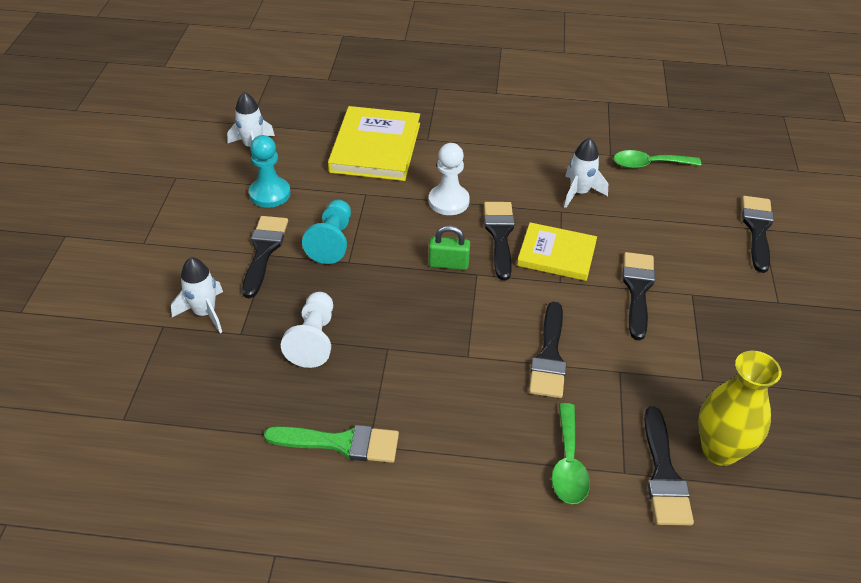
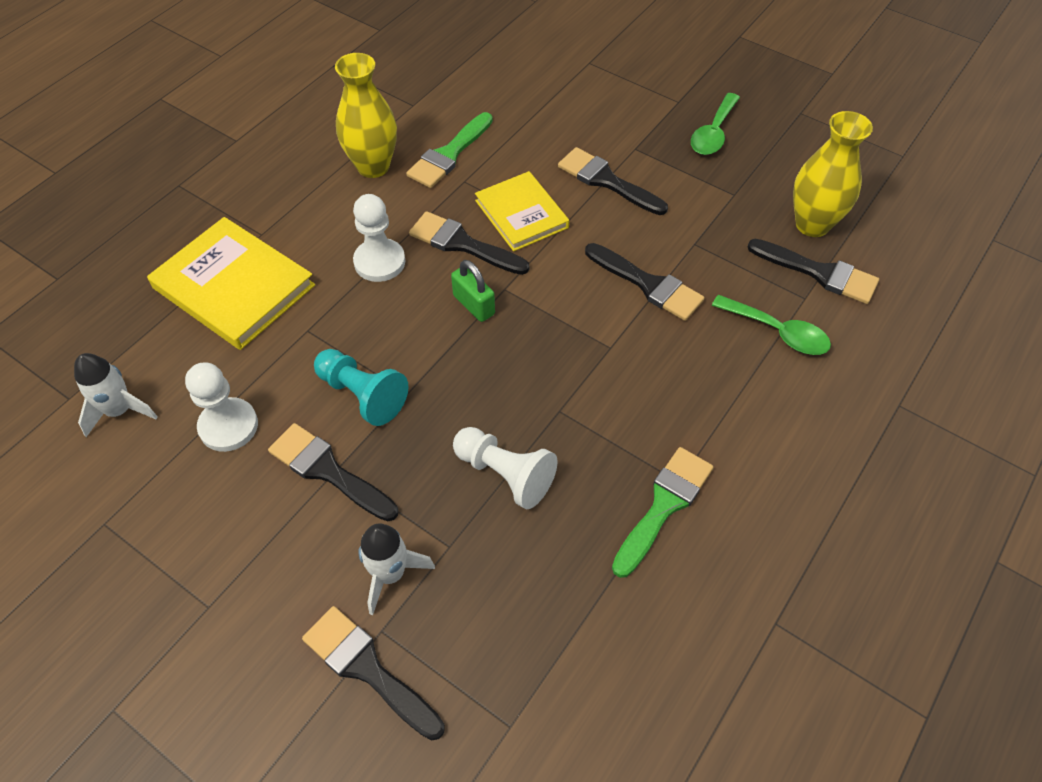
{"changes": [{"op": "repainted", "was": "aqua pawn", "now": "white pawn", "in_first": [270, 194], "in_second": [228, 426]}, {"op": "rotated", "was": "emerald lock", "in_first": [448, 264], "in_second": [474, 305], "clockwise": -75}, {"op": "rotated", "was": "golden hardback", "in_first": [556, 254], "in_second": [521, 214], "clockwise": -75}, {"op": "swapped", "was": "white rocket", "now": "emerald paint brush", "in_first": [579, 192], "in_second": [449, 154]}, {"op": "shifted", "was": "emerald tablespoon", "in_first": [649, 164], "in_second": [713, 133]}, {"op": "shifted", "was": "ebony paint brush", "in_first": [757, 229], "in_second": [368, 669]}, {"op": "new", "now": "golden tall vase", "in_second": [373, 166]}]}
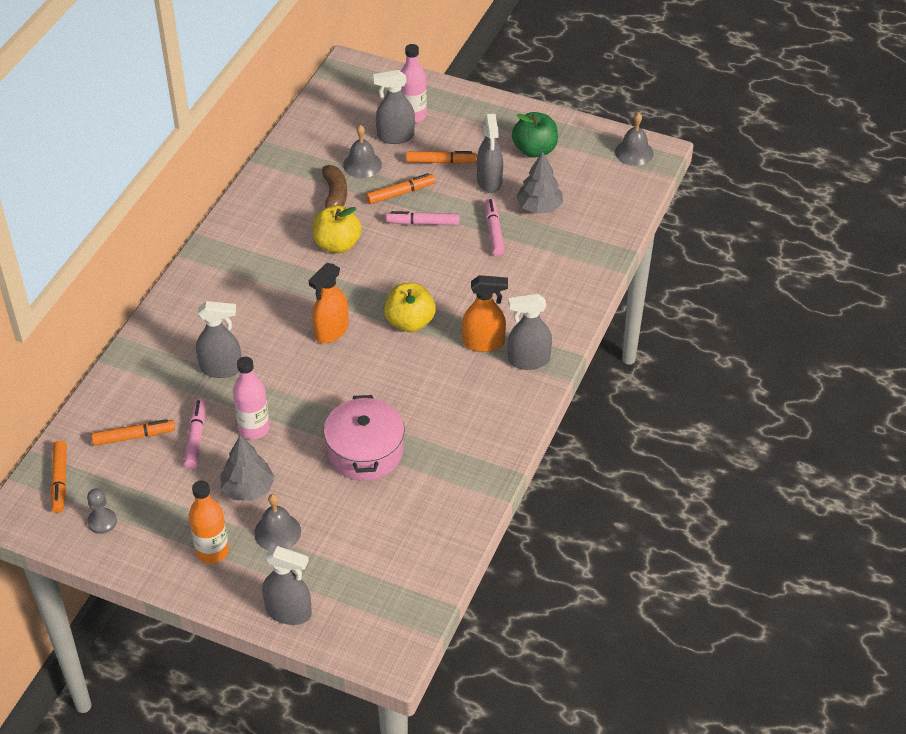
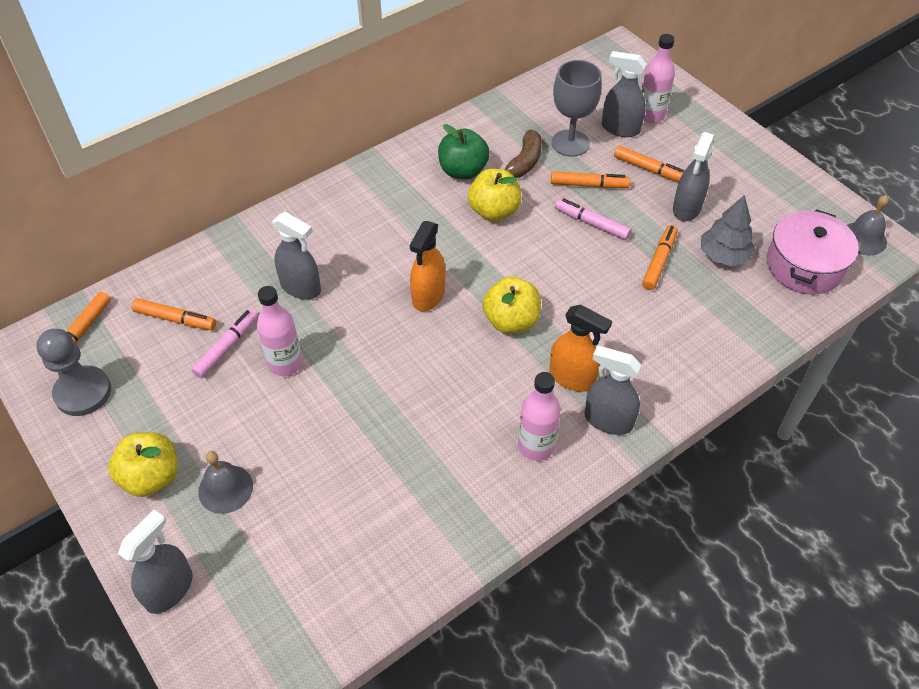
{"changes": [{"op": "scaled", "was": "gray pawn", "in_first": [102, 522], "in_second": [83, 392], "ratio": 1.77}, {"op": "swapped", "was": "orange drink bottle", "now": "golden toy apple", "in_first": [212, 551], "in_second": [151, 477]}, {"op": "gone", "was": "gray tree", "in_first": [248, 488]}, {"op": "rotated", "was": "gray spray bottle", "in_first": [289, 612], "in_second": [169, 589], "clockwise": -105}, {"op": "rotated", "was": "orange spray bottle", "in_first": [331, 331], "in_second": [428, 296], "clockwise": -45}, {"op": "shifted", "was": "rosy pot", "in_first": [365, 452], "in_second": [804, 266]}, {"op": "swapped", "was": "gray hand bell", "now": "gray goblet", "in_first": [362, 164], "in_second": [570, 143]}, {"op": "repainted", "was": "rosy felt pen", "now": "orange felt pen", "in_first": [494, 231], "in_second": [659, 261]}, {"op": "shifted", "was": "emerald toy apple", "in_first": [534, 150], "in_second": [463, 171]}, {"op": "new", "now": "rosy drink bottle", "in_second": [536, 446]}]}
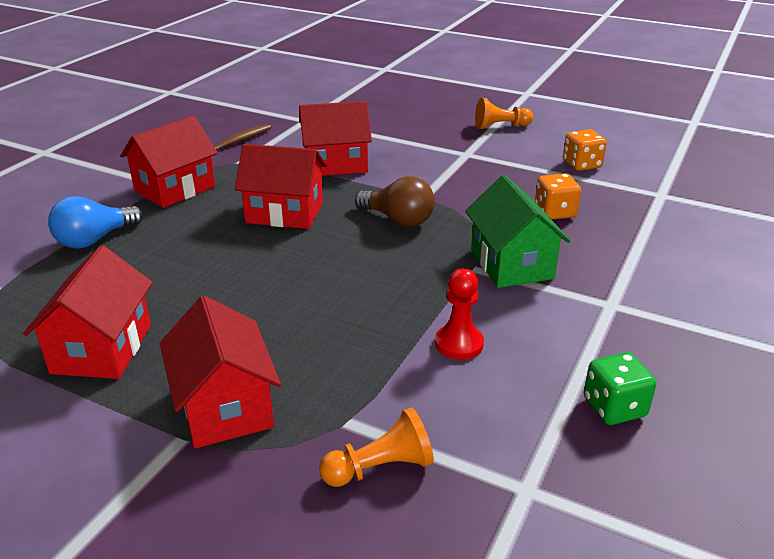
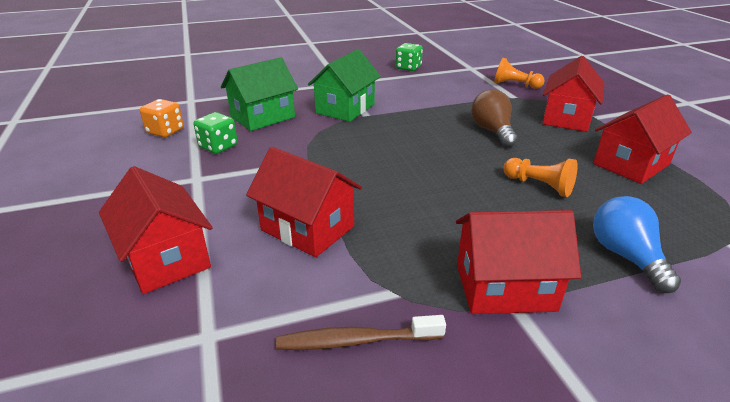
{"changes": [{"op": "rotated", "was": "royal blue light bulb", "in_first": [95, 240], "in_second": [626, 256], "clockwise": -105}, {"op": "shifted", "was": "red cottage", "in_first": [285, 213], "in_second": [166, 258]}, {"op": "shifted", "was": "russet light bulb", "in_first": [398, 220], "in_second": [492, 131]}, {"op": "gone", "was": "red pawn", "in_first": [459, 344]}, {"op": "shifted", "was": "orange pawn", "in_first": [500, 126], "in_second": [539, 186]}, {"op": "swapped", "was": "orange dice", "now": "emerald cottage", "in_first": [555, 212], "in_second": [263, 117]}, {"op": "new", "now": "emerald dice", "in_second": [218, 146]}]}
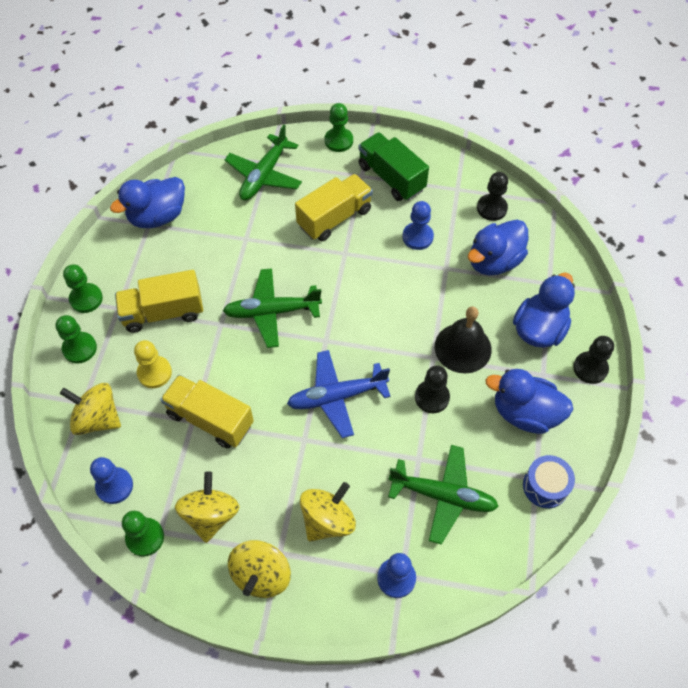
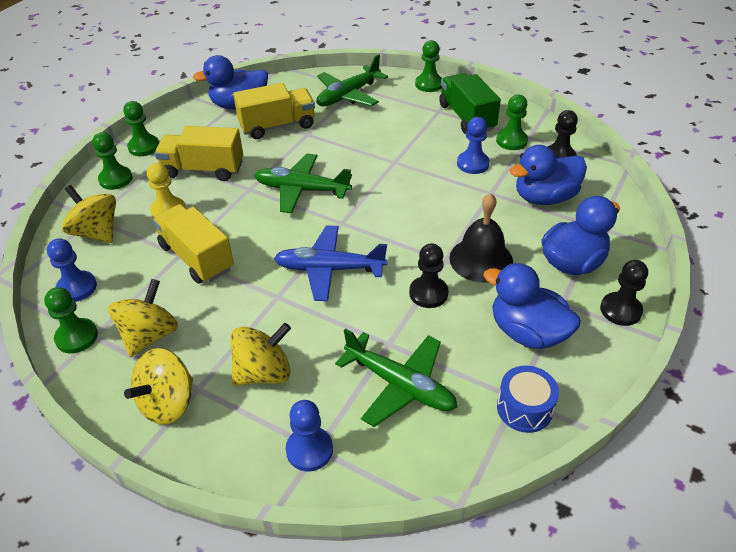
{"changes": [{"op": "shifted", "was": "golden lorry", "in_first": [334, 218], "in_second": [277, 126]}, {"op": "new", "now": "emerald pawn", "in_second": [511, 141]}]}
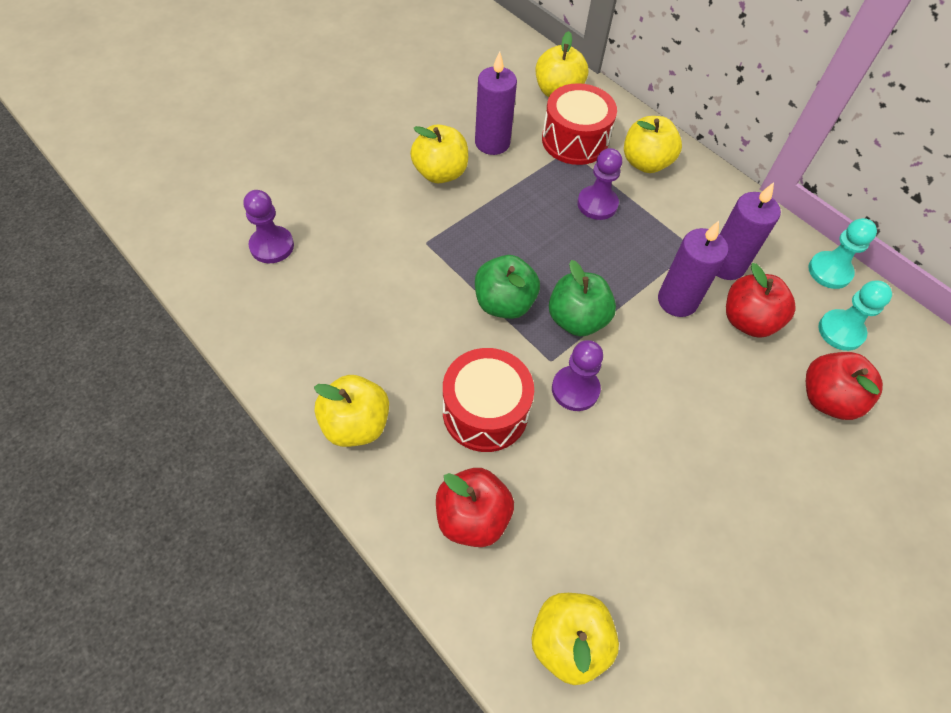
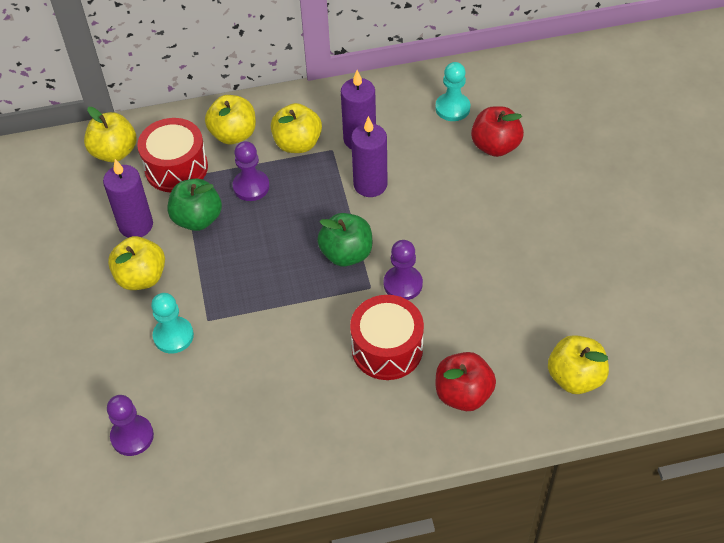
{"changes": [{"op": "shifted", "was": "golden toy apple", "in_first": [356, 424], "in_second": [297, 143]}, {"op": "shifted", "was": "emerald toy apple", "in_first": [504, 303], "in_second": [197, 219]}, {"op": "gone", "was": "red toy apple", "in_first": [748, 320]}, {"op": "shifted", "was": "aqua pawn", "in_first": [829, 271], "in_second": [173, 336]}]}
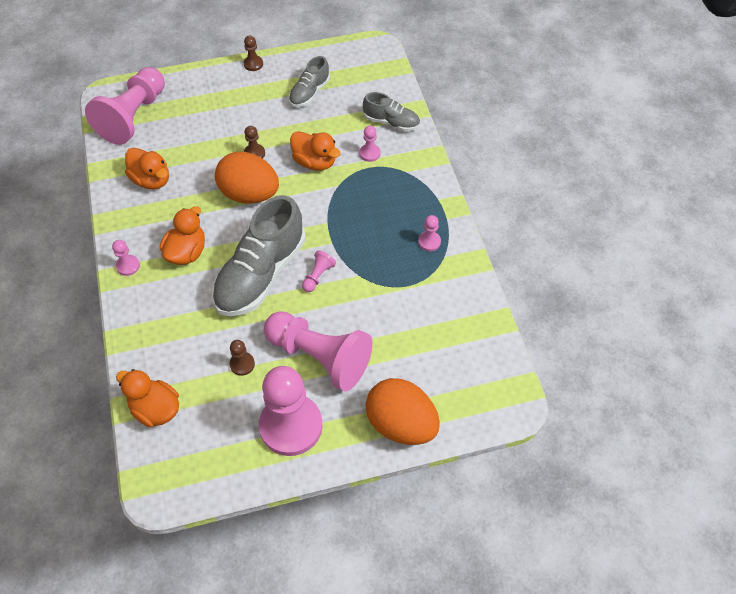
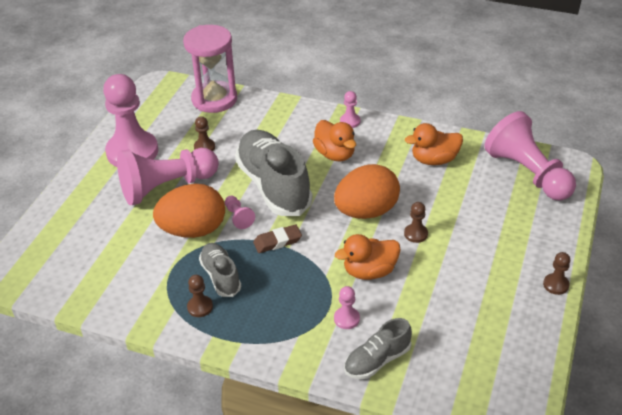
{"changes": [{"op": "swapped", "was": "orange duck", "now": "rosy hourglass", "in_first": [155, 409], "in_second": [214, 99]}, {"op": "shifted", "was": "gray shoe", "in_first": [309, 93], "in_second": [220, 276]}, {"op": "shifted", "was": "orange egg", "in_first": [401, 424], "in_second": [193, 230]}, {"op": "repainted", "was": "rosy pawn", "now": "russet pawn", "in_first": [429, 242], "in_second": [200, 307]}, {"op": "new", "now": "russet gum eraser", "in_second": [277, 241]}]}
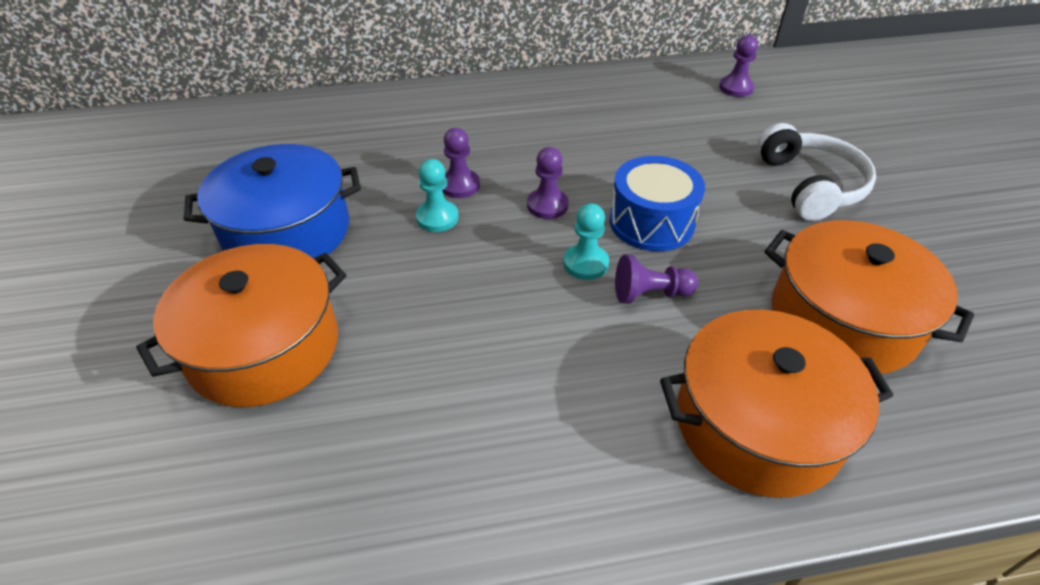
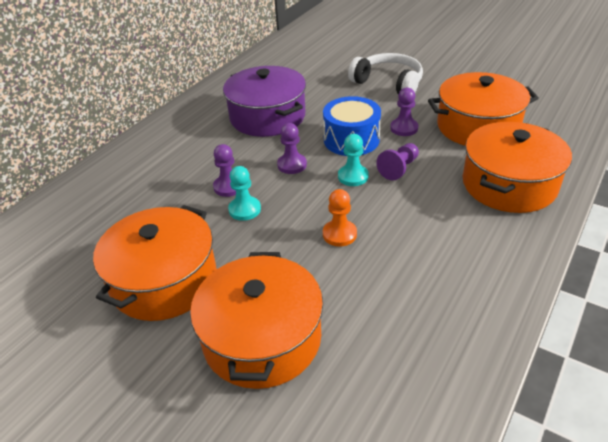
{"changes": [{"op": "repainted", "was": "royal blue pot", "now": "orange pot", "in_first": [287, 231], "in_second": [164, 280]}, {"op": "shifted", "was": "purple pawn", "in_first": [736, 88], "in_second": [404, 128]}, {"op": "new", "now": "purple pot", "in_second": [267, 117]}, {"op": "new", "now": "orange pawn", "in_second": [339, 234]}]}
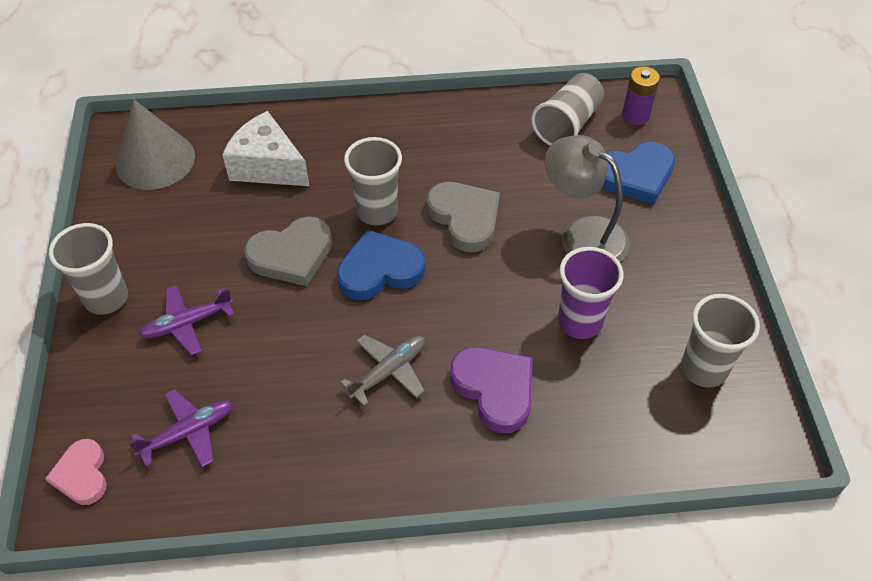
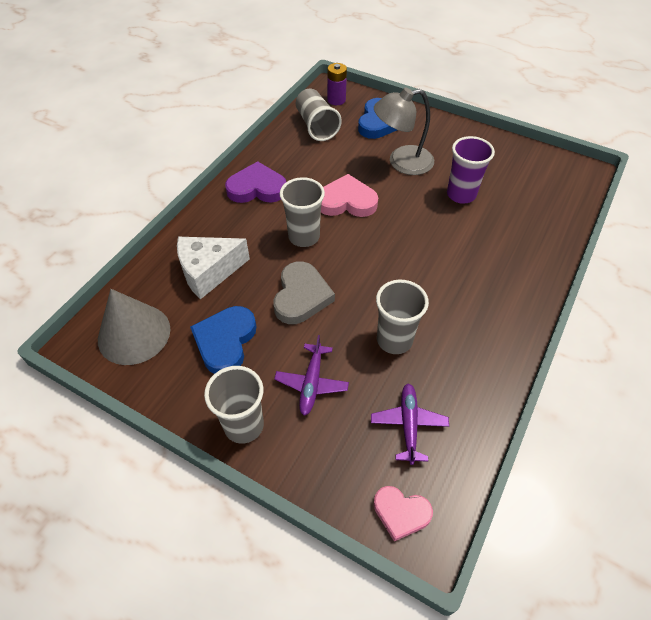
{"changes": [{"op": "shifted", "was": "royal blue heart shape", "in_first": [380, 270], "in_second": [225, 341]}, {"op": "gone", "was": "gray aeroplane", "in_first": [388, 371]}, {"op": "repainted", "was": "gray heart shape", "now": "rosy heart shape", "in_first": [465, 218], "in_second": [346, 201]}, {"op": "shifted", "was": "purple heart shape", "in_first": [495, 389], "in_second": [257, 188]}, {"op": "shifted", "was": "gray beaker", "in_first": [703, 369], "in_second": [394, 340]}]}
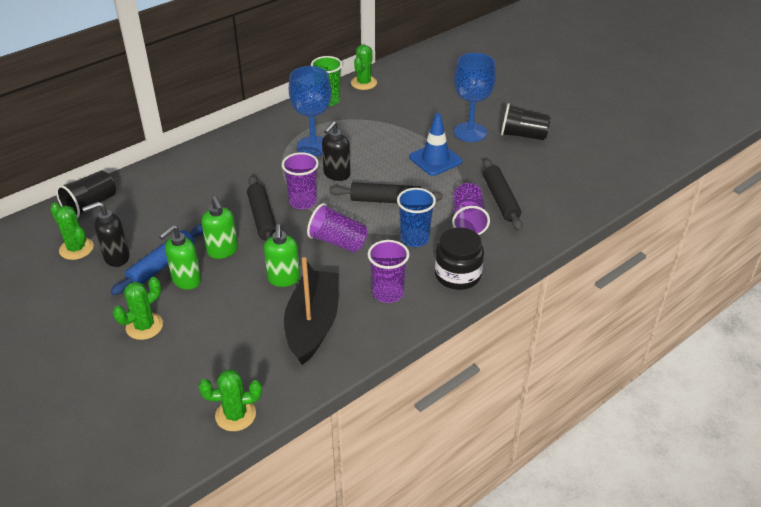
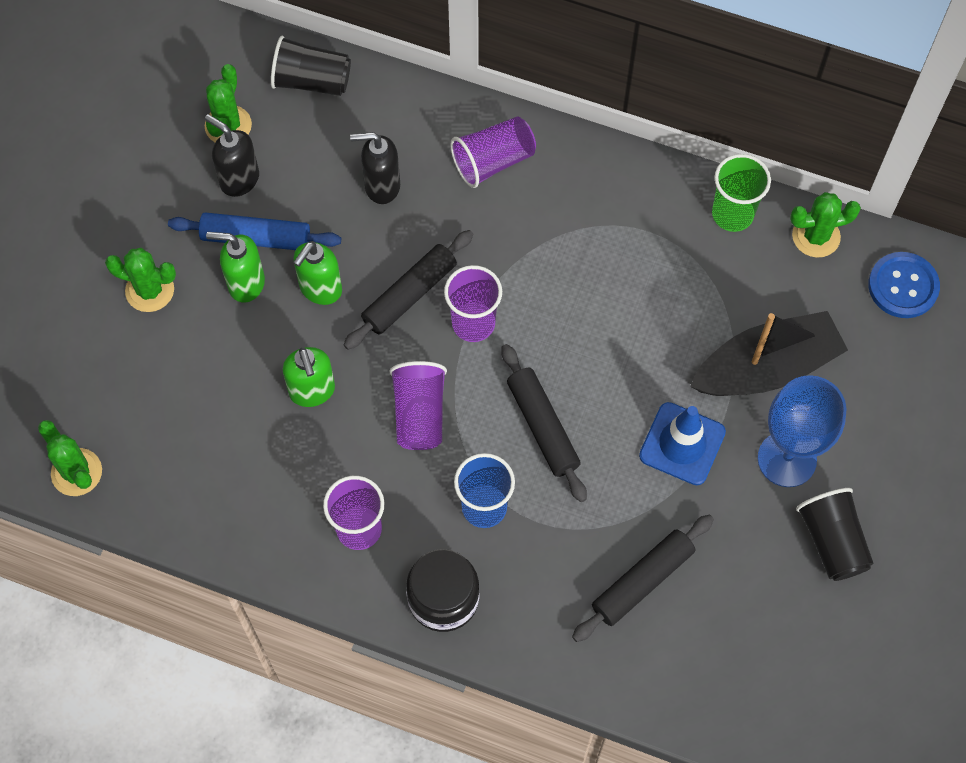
{"changes": [{"op": "rotated", "was": "emerald pump bottle", "in_first": [283, 279], "in_second": [312, 391], "clockwise": -75}, {"op": "shifted", "was": "ebony toy boat", "in_first": [312, 324], "in_second": [766, 368]}, {"op": "gone", "was": "royal blue goblet", "in_first": [313, 146]}, {"op": "shifted", "was": "ebony pump bottle", "in_first": [336, 174], "in_second": [381, 186]}, {"op": "shifted", "was": "purple beaker", "in_first": [468, 220], "in_second": [493, 161]}, {"op": "new", "now": "royal blue button", "in_second": [903, 286]}]}
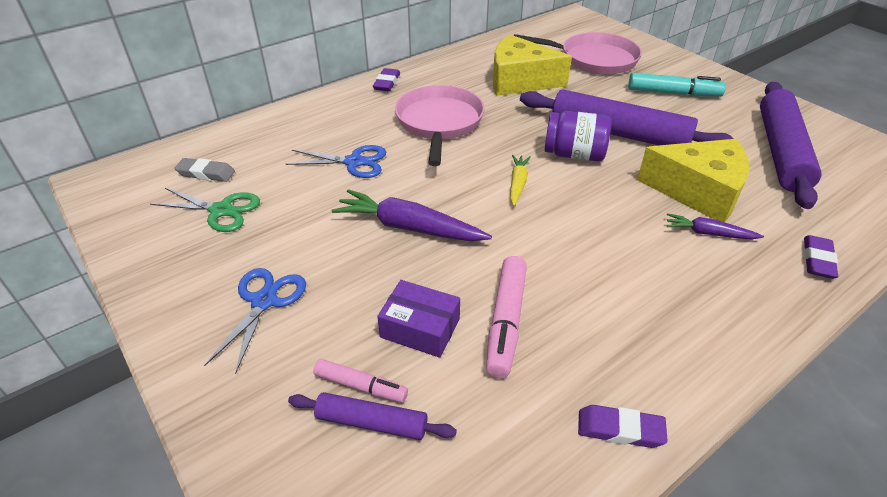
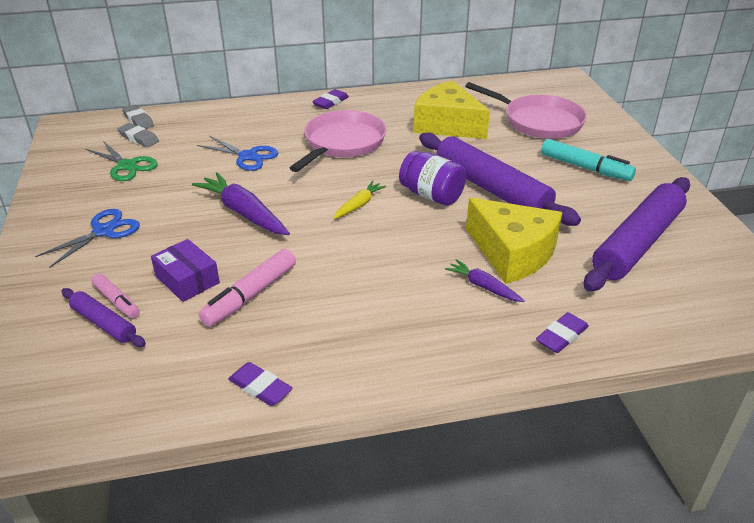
{"changes": [{"op": "new", "now": "gray gum eraser", "in_second": [138, 120]}]}
